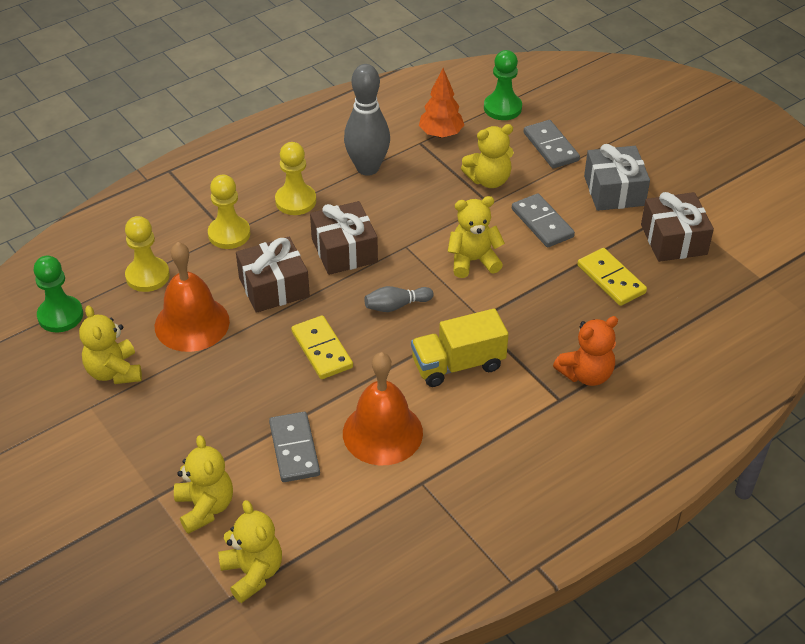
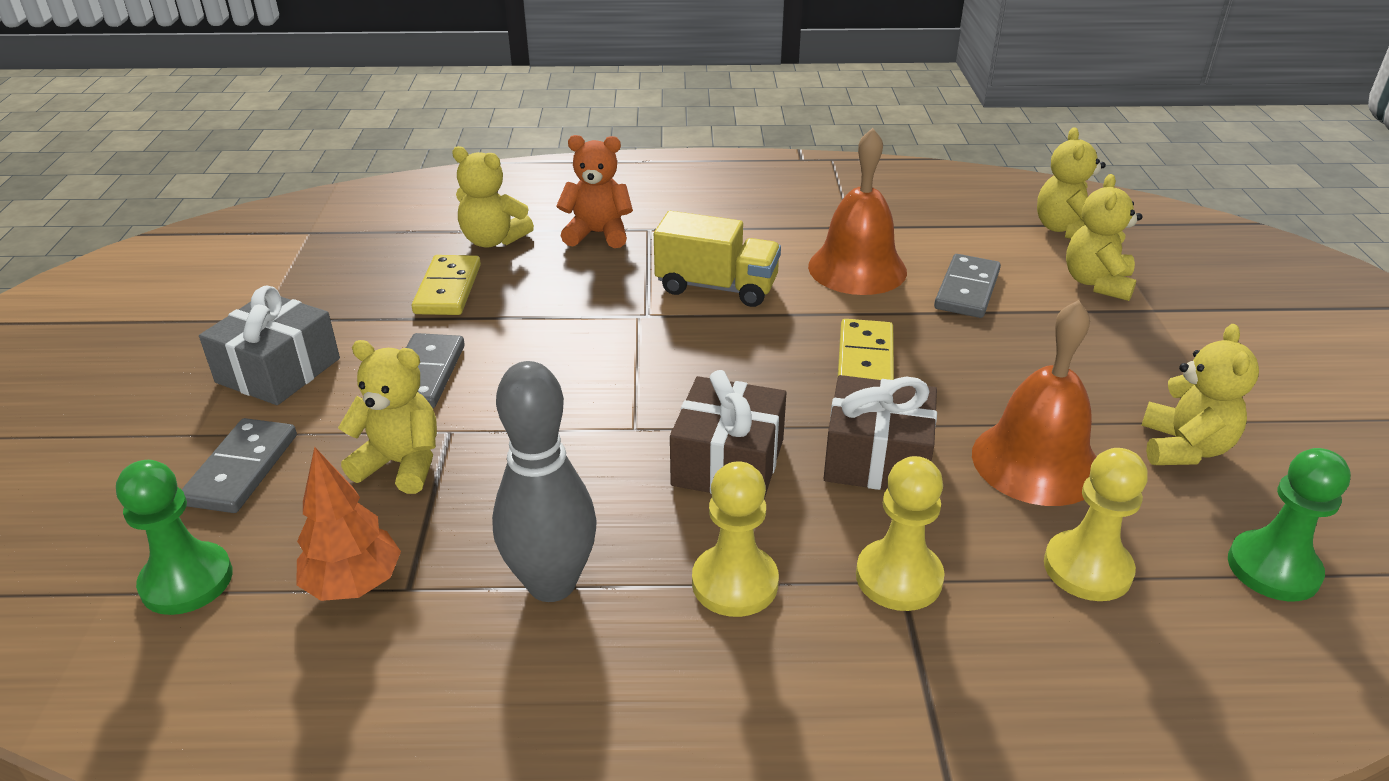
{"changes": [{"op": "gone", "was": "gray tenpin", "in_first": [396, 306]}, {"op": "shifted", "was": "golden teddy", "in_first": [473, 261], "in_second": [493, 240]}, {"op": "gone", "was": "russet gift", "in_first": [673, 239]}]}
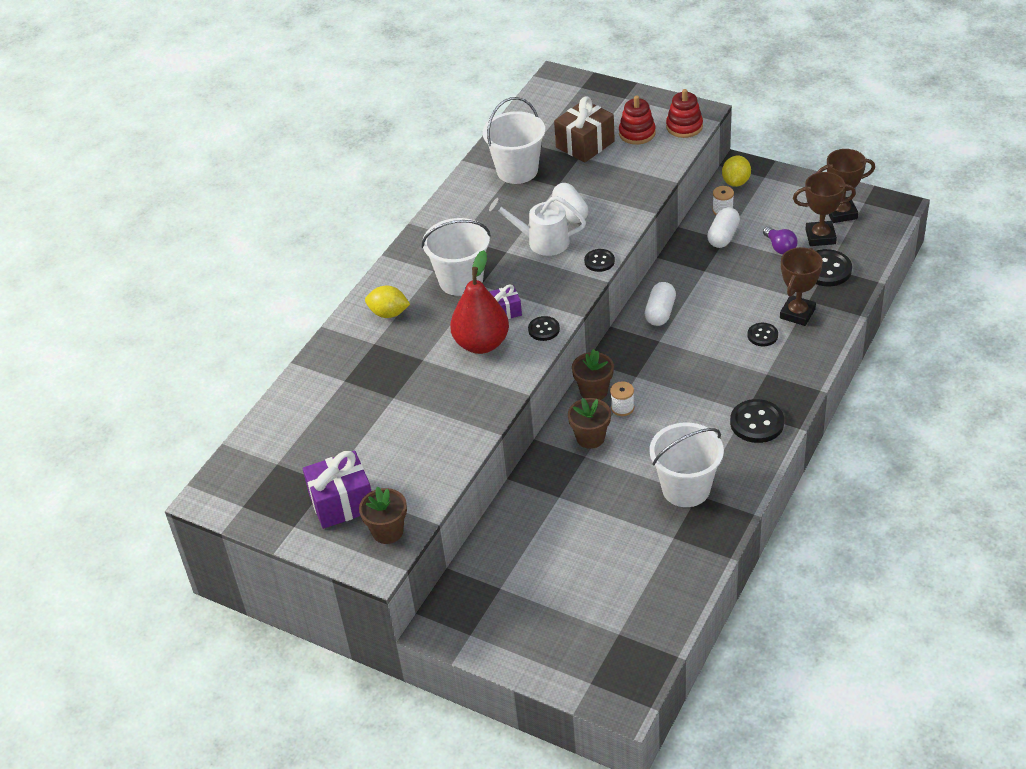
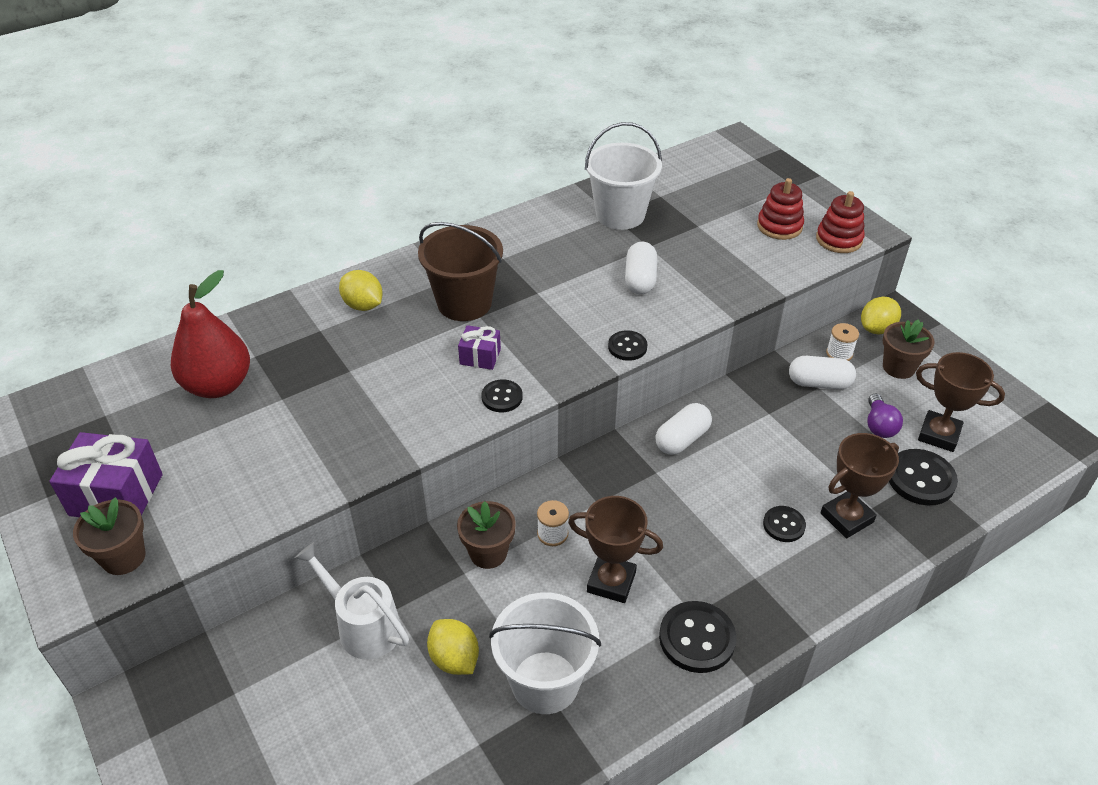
{"changes": [{"op": "repainted", "was": "white pail", "now": "russet pail", "in_first": [461, 280], "in_second": [464, 303]}, {"op": "shifted", "was": "red pear fruit", "in_first": [481, 343], "in_second": [218, 385]}, {"op": "shifted", "was": "white sprinkling can", "in_first": [542, 241], "in_second": [362, 625]}, {"op": "gone", "was": "russet gift", "in_first": [585, 144]}, {"op": "shifted", "was": "russet flower pot", "in_first": [594, 391], "in_second": [898, 367]}, {"op": "rotated", "was": "white pill", "in_first": [723, 236], "in_second": [819, 383], "clockwise": 45}, {"op": "shifted", "was": "russet trophy", "in_first": [841, 213], "in_second": [611, 582]}, {"op": "new", "now": "golden lemon", "in_second": [454, 659]}]}
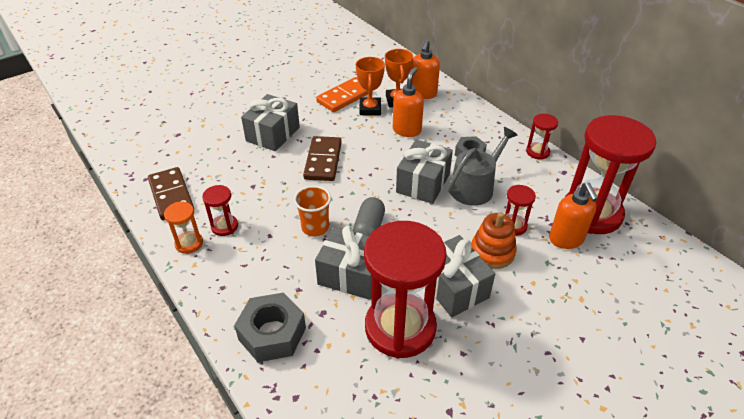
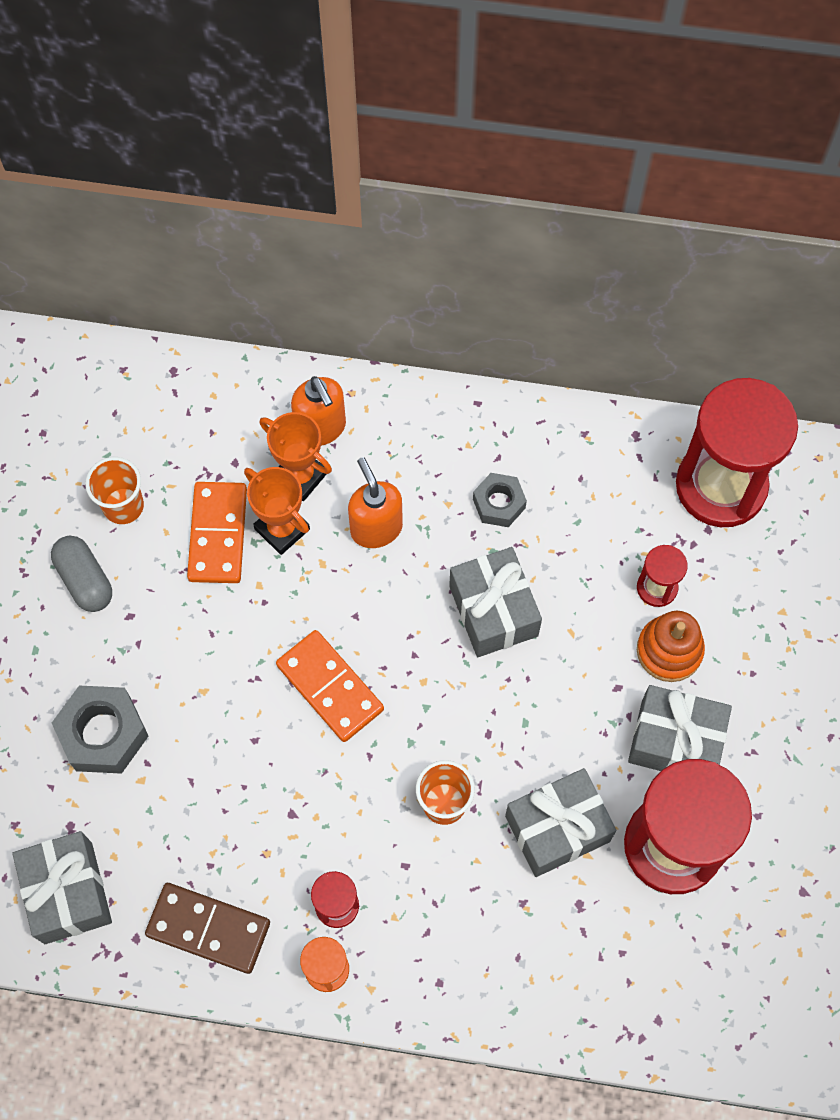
{"changes": [{"op": "shifted", "was": "gray nut", "in_first": [272, 334], "in_second": [103, 734]}, {"op": "shifted", "was": "gray gift", "in_first": [273, 134], "in_second": [68, 892]}, {"op": "repainted", "was": "russet domino", "now": "orange domino", "in_first": [323, 161], "in_second": [330, 687]}, {"op": "shifted", "was": "gray pill", "in_first": [369, 228], "in_second": [85, 580]}, {"op": "gone", "was": "gray sprinkling can", "in_first": [475, 187]}, {"op": "gone", "was": "red hourglass", "in_first": [537, 152]}, {"op": "gone", "was": "orange pump bottle", "in_first": [566, 239]}, {"op": "new", "now": "orange beaker", "in_second": [123, 506]}]}
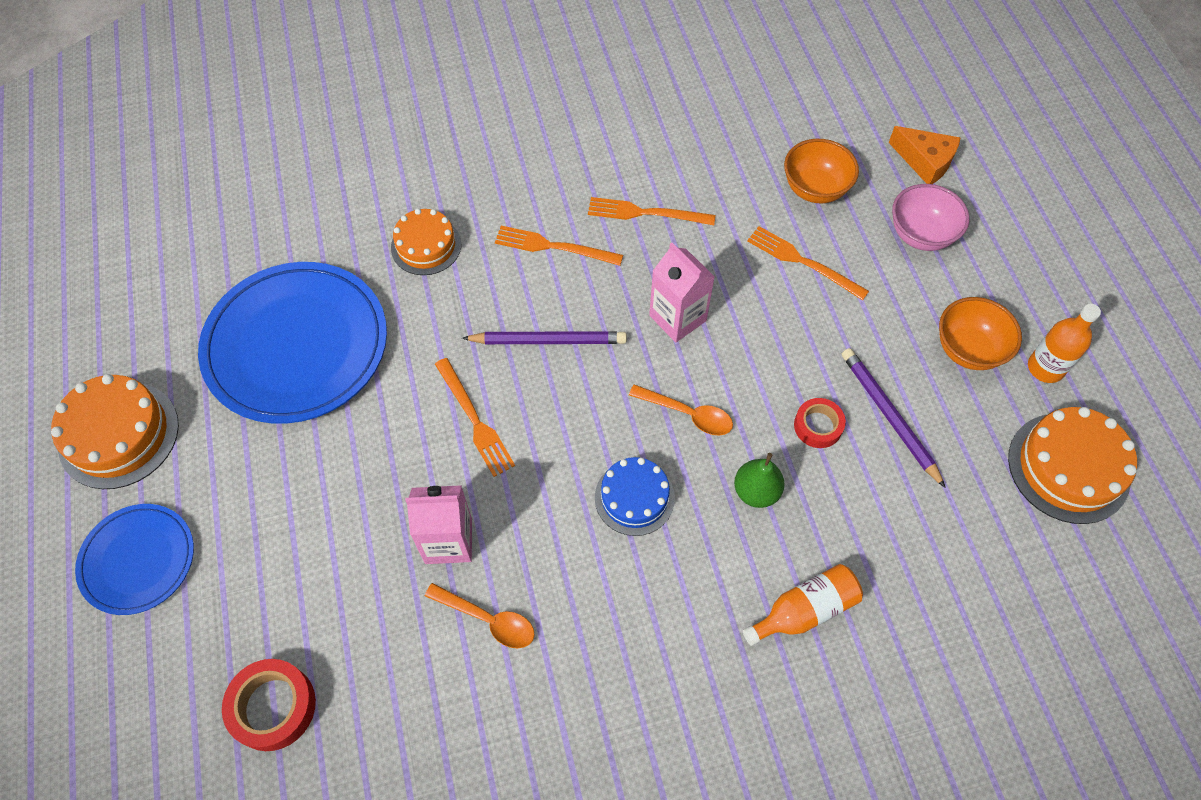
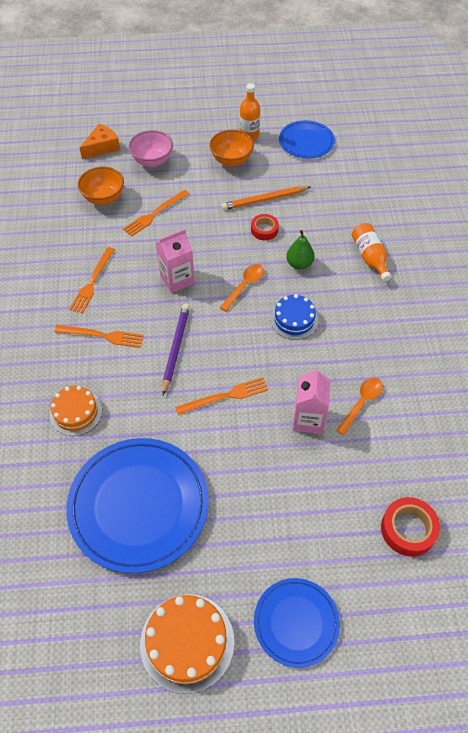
{"changes": [{"op": "rotated", "was": "orange table fork", "in_first": [553, 247], "in_second": [102, 336], "clockwise": -105}, {"op": "repainted", "was": "purple lead pencil", "now": "orange lead pencil", "in_first": [889, 416], "in_second": [264, 200]}, {"op": "swapped", "was": "orange cake", "now": "royal blue flat dish", "in_first": [1068, 467], "in_second": [306, 142]}]}
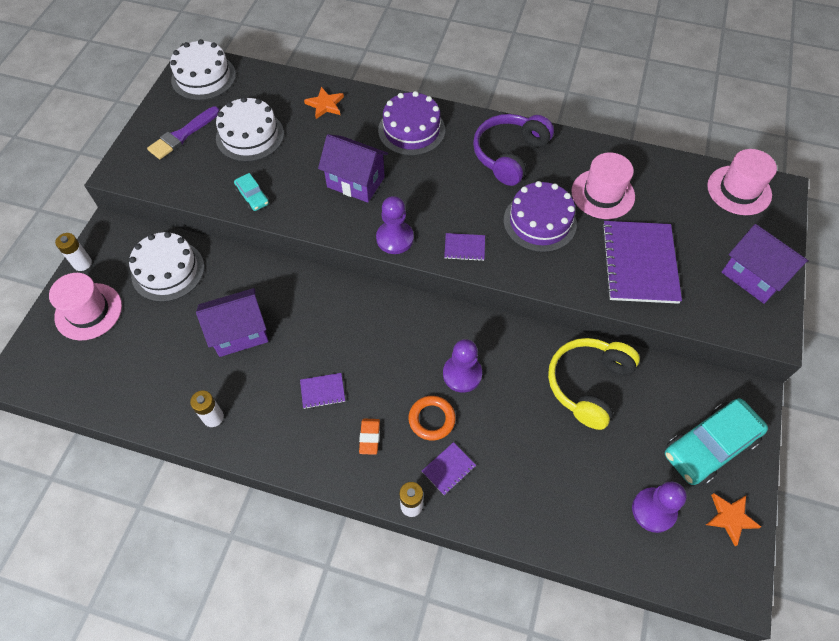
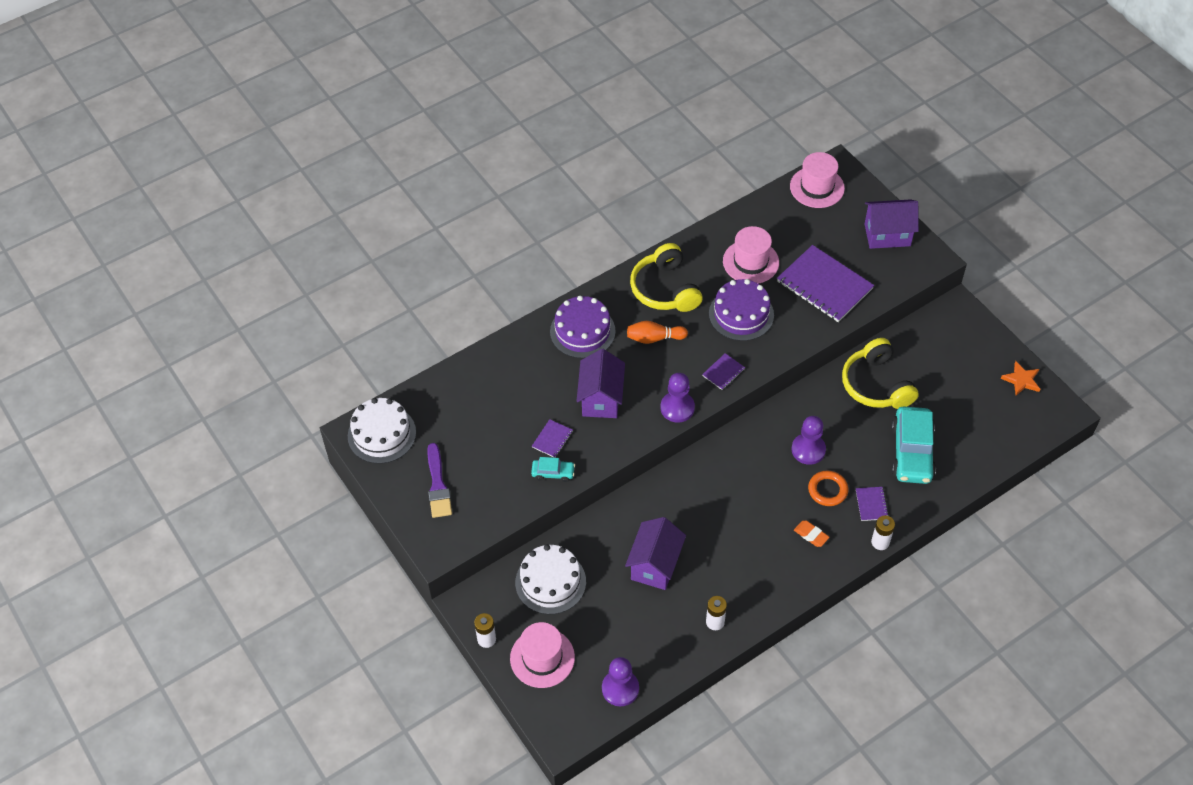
{"changes": [{"op": "gone", "was": "white cake", "in_first": [250, 136]}, {"op": "shifted", "was": "purple exercise book", "in_first": [322, 391], "in_second": [552, 439]}, {"op": "gone", "was": "orange five-pointed star", "in_first": [325, 105]}, {"op": "rotated", "was": "purple cottage", "in_first": [355, 182], "in_second": [601, 399], "clockwise": -60}, {"op": "repainted", "was": "purple headset", "now": "golden headset", "in_first": [509, 155], "in_second": [665, 289]}, {"op": "shifted", "was": "purple pawn", "in_first": [653, 510], "in_second": [620, 688]}, {"op": "shifted", "was": "aqua toy car", "in_first": [709, 447], "in_second": [912, 452]}, {"op": "new", "now": "orange tenpin", "in_second": [654, 338]}]}
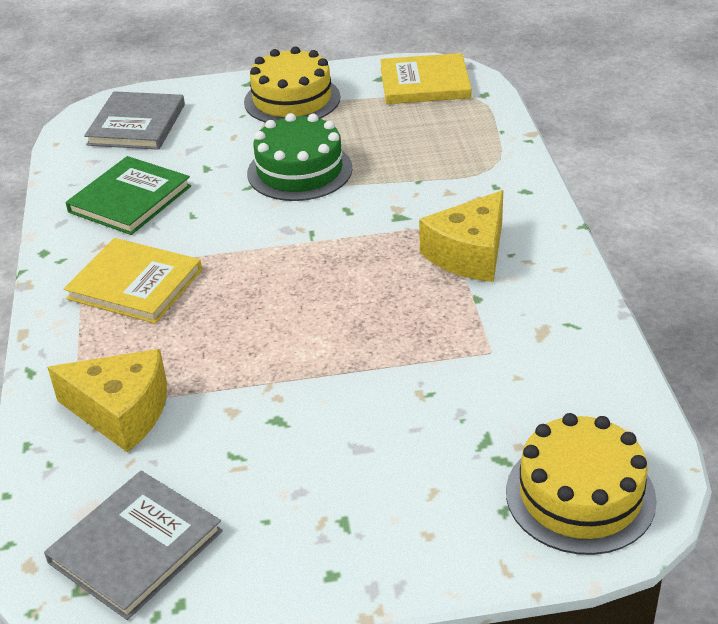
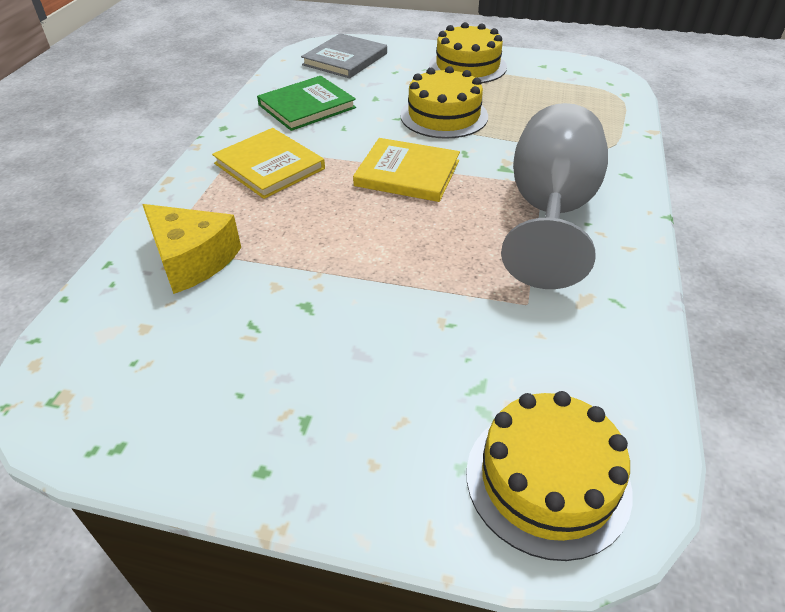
{"changes": [{"op": "gone", "was": "gray hardback", "in_first": [135, 547]}, {"op": "repainted", "was": "emerald cake", "now": "golden cake", "in_first": [299, 171], "in_second": [444, 116]}, {"op": "shifted", "was": "golden hardback", "in_first": [425, 83], "in_second": [407, 173]}, {"op": "swapped", "was": "golden piece of cheese", "now": "gray goblet", "in_first": [469, 254], "in_second": [550, 213]}]}
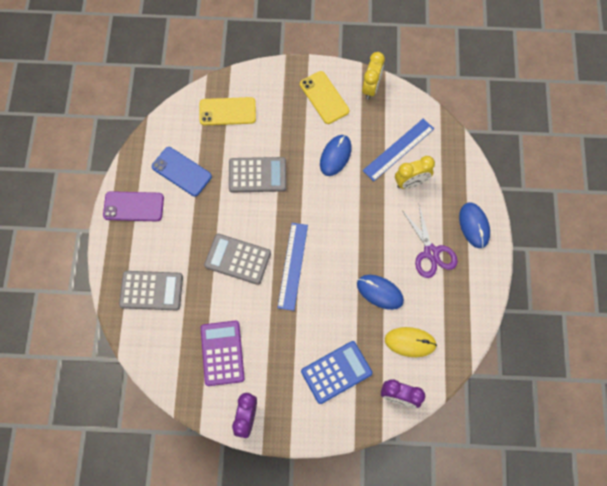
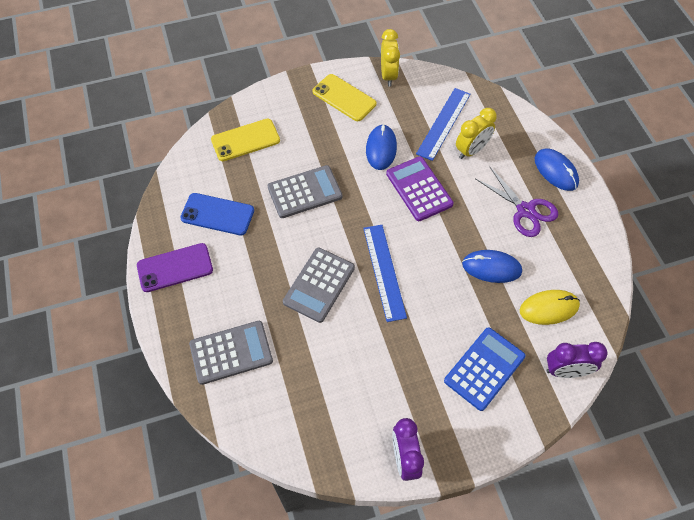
{"changes": [{"op": "shifted", "was": "purple pocket calculator", "in_first": [222, 353], "in_second": [419, 189]}, {"op": "rotated", "was": "gray pocket calculator", "in_first": [237, 259], "in_second": [319, 285], "clockwise": -60}]}
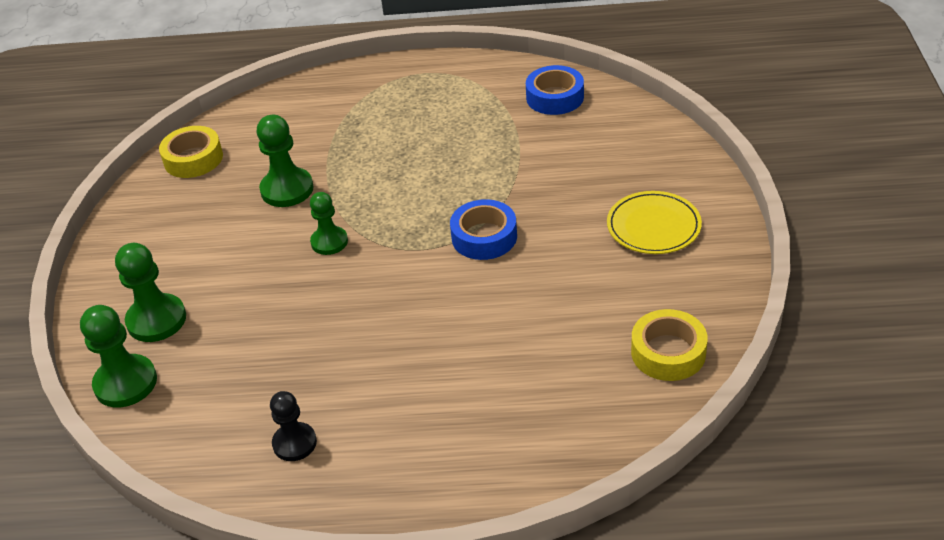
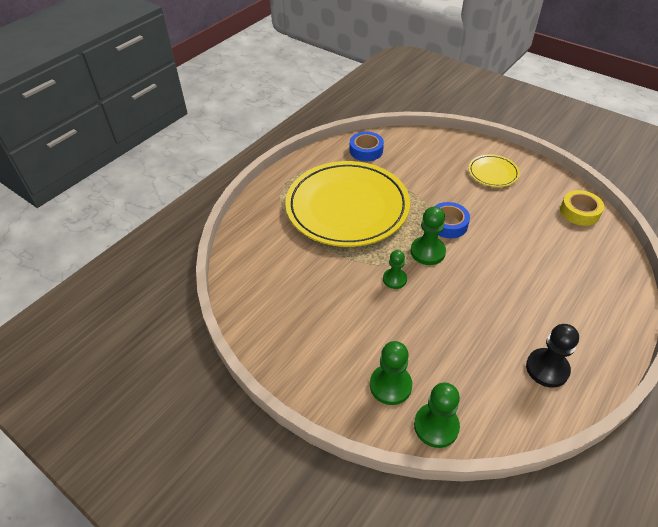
{"changes": [{"op": "gone", "was": "golden roll of tape", "in_first": [193, 159]}, {"op": "shifted", "was": "emerald pawn", "in_first": [287, 189], "in_second": [427, 252]}, {"op": "scaled", "was": "ebony pawn", "in_first": [294, 443], "in_second": [547, 369], "ratio": 1.51}, {"op": "new", "now": "golden flat dish", "in_second": [347, 207]}]}
